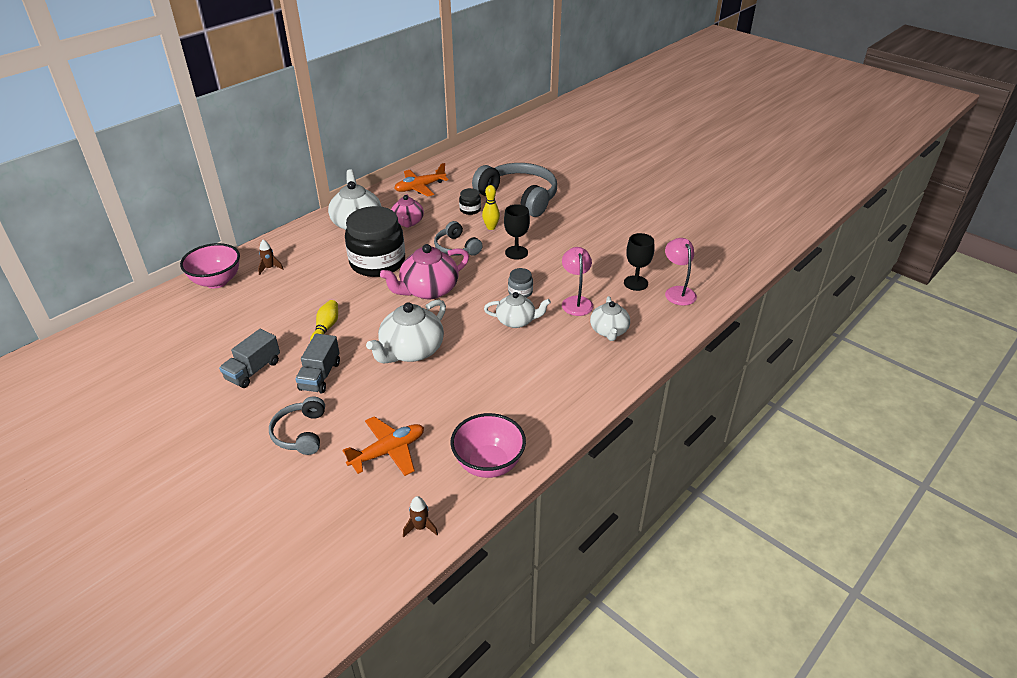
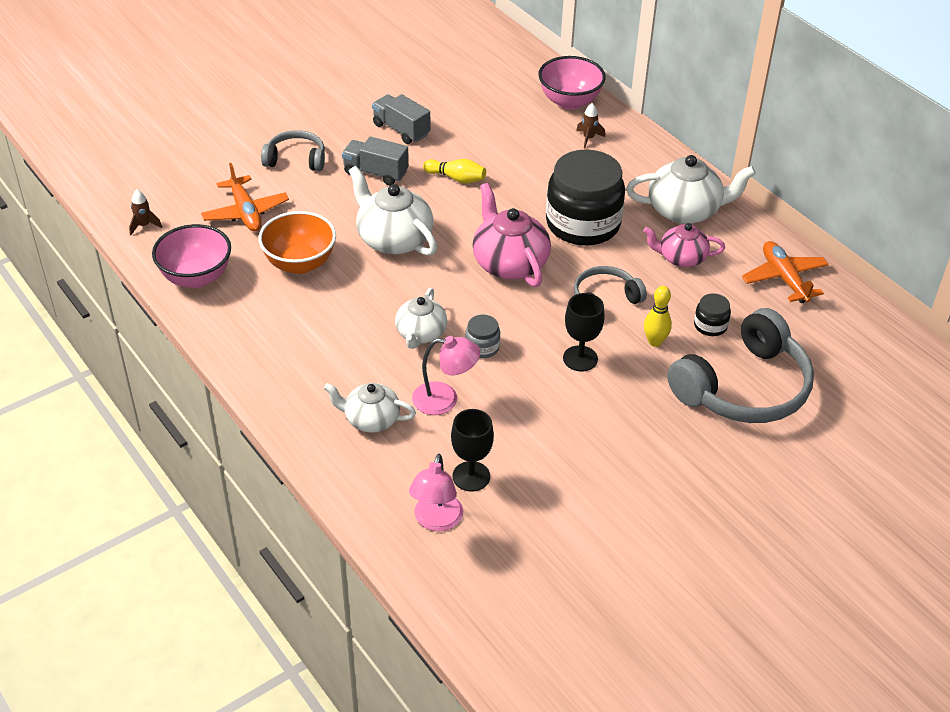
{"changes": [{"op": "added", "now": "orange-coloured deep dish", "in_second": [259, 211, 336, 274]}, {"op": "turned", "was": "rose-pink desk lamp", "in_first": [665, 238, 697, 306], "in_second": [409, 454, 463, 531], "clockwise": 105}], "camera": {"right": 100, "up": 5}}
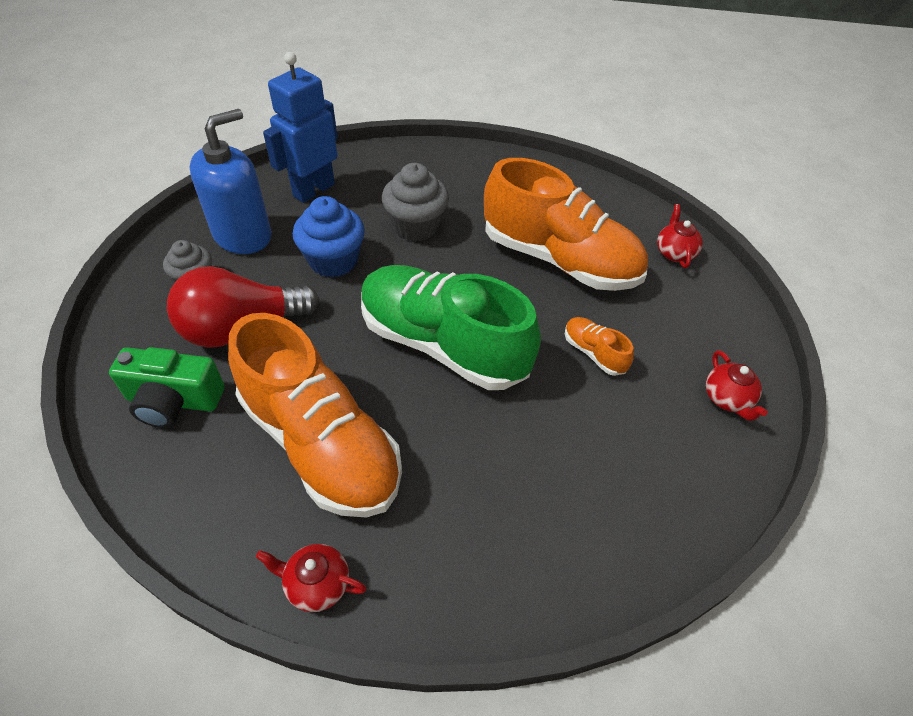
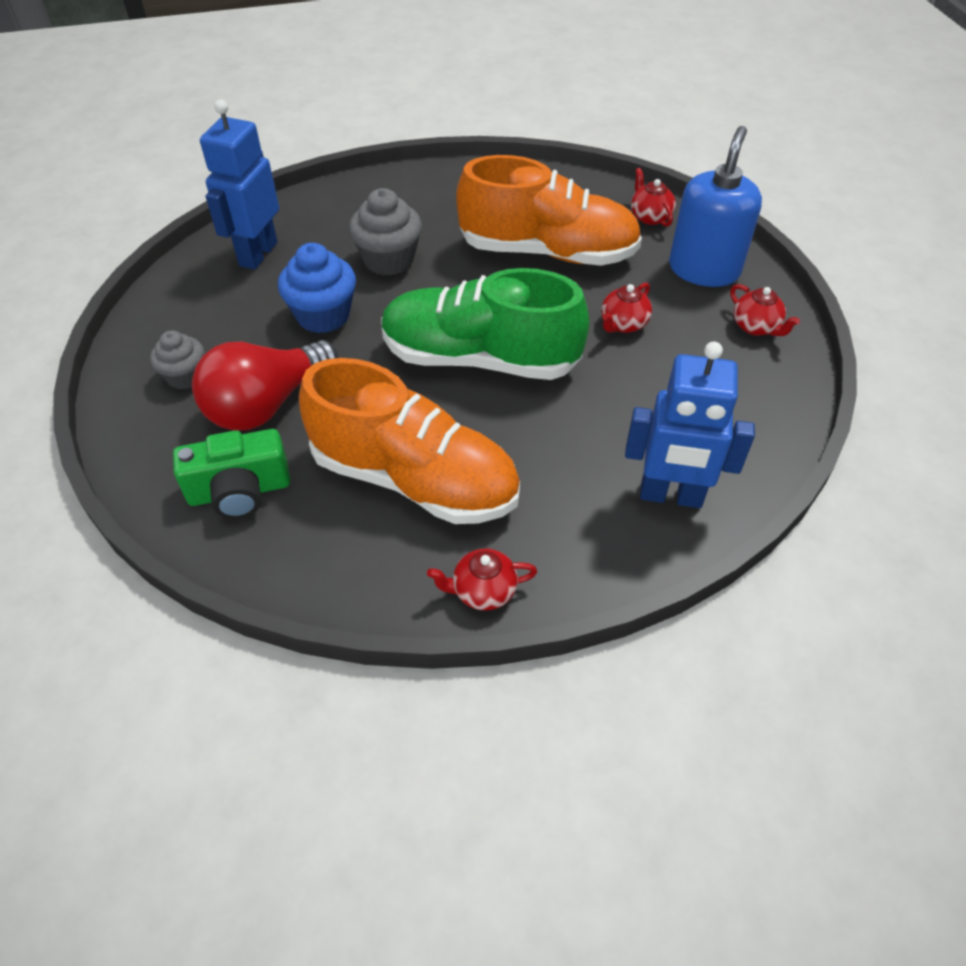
{"changes": [{"op": "replaced", "was": "orange-coloured sneaker", "now": "crimson teapot", "in_first": [565, 317, 634, 376], "in_second": [602, 282, 652, 333]}, {"op": "added", "now": "blue toy robot", "in_second": [625, 342, 755, 508]}, {"op": "moved", "was": "blue pump bottle", "in_first": [189, 109, 271, 254], "in_second": [669, 126, 762, 287]}], "camera": {"right": -20, "up": 0}}
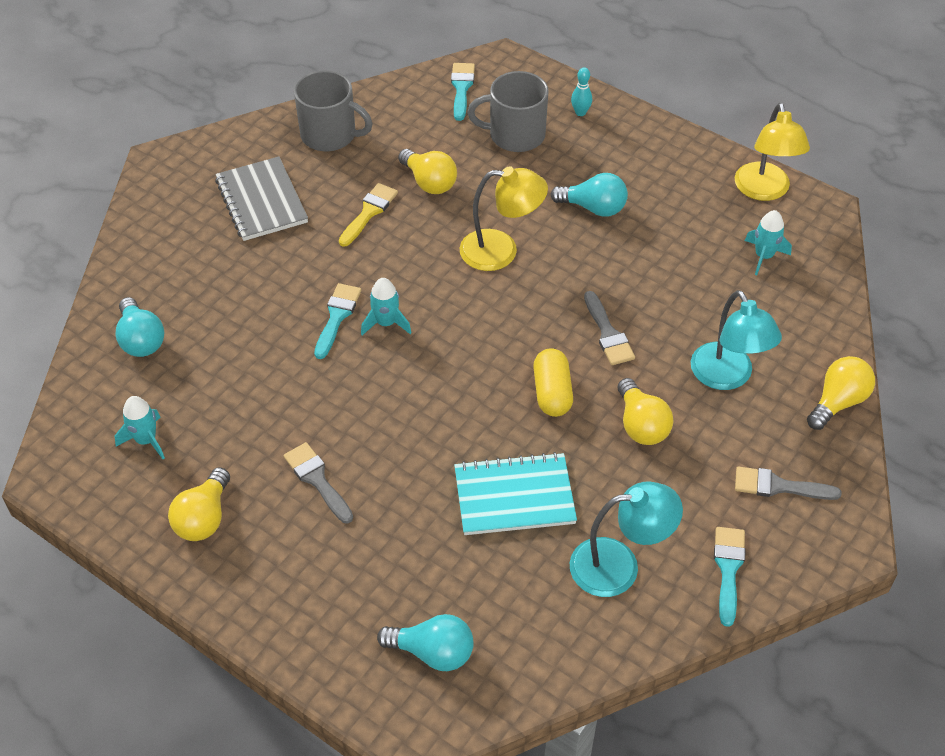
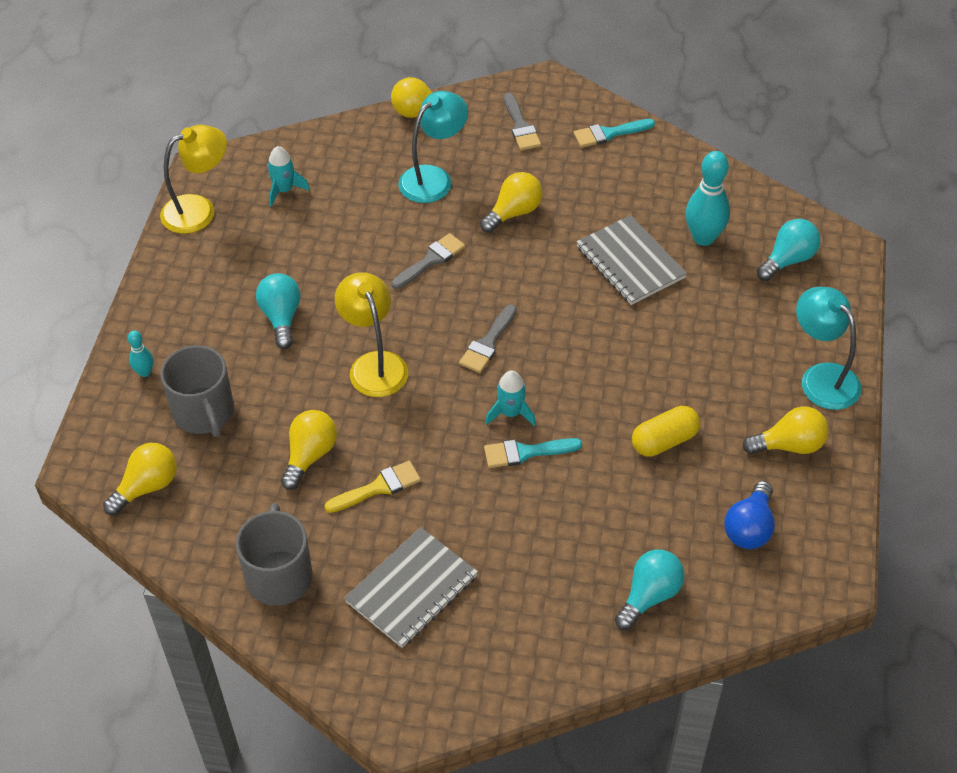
{"changes": [{"op": "replaced", "was": "aqua brush", "now": "golden bulb", "in_first": [451, 63, 475, 121], "in_second": [103, 443, 177, 515]}, {"op": "turned", "was": "golden brush", "in_first": [339, 183, 398, 247], "in_second": [324, 461, 421, 513], "clockwise": 150}, {"op": "moved", "was": "grey brush", "in_first": [284, 442, 353, 524], "in_second": [459, 304, 517, 373]}, {"op": "recoloured", "was": "aqua notebook", "now": "grey notebook", "in_first": [454, 452, 577, 535], "in_second": [576, 215, 687, 305]}, {"op": "moved", "was": "golden pill", "in_first": [533, 348, 573, 417], "in_second": [632, 406, 700, 457]}, {"op": "added", "now": "aqua tenpin", "in_second": [685, 151, 730, 246]}, {"op": "replaced", "was": "aqua spaceship", "now": "blue bulb", "in_first": [115, 396, 165, 459], "in_second": [724, 481, 775, 549]}, {"op": "turned", "was": "aqua bulb", "in_first": [377, 614, 474, 671], "in_second": [757, 219, 821, 281], "clockwise": 60}, {"op": "moved", "was": "aqua desk lamp", "in_first": [570, 481, 683, 597], "in_second": [796, 287, 861, 410]}], "camera": {"right": -115, "up": 0}}
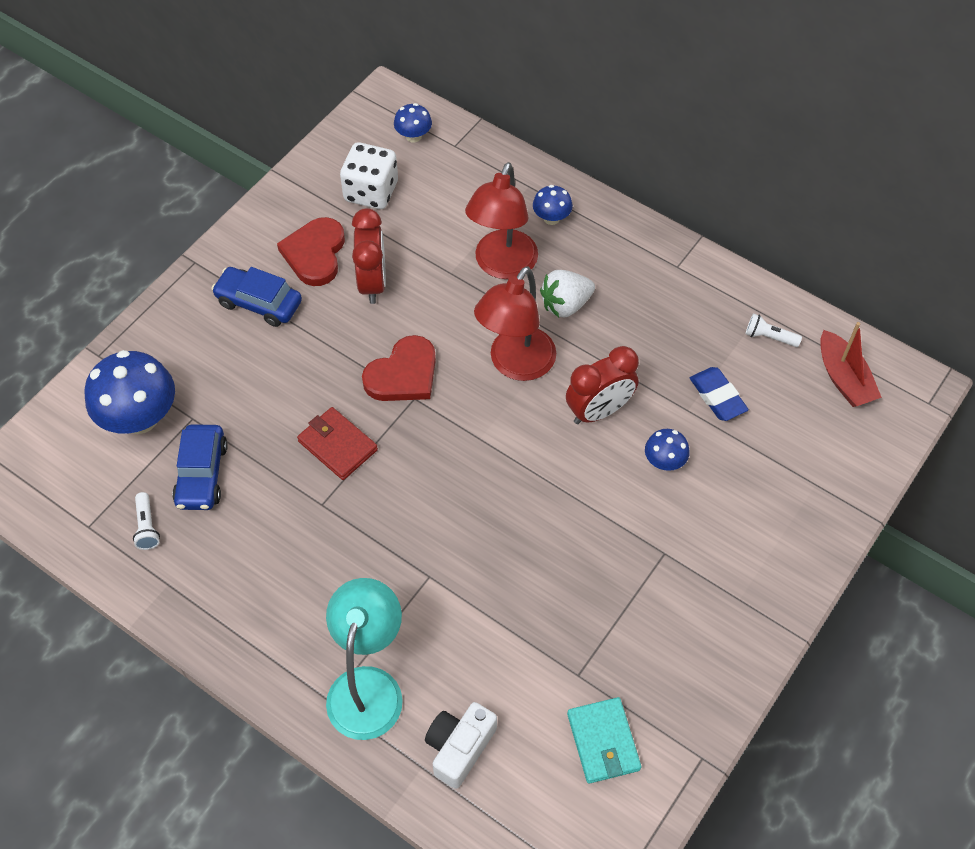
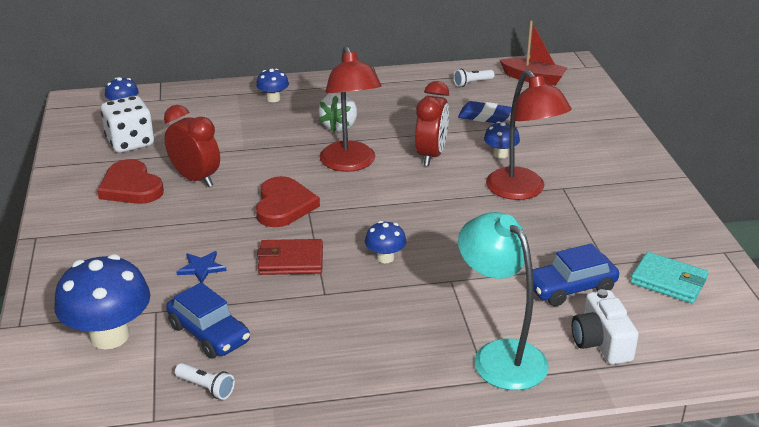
{"changes": [{"op": "added", "now": "blue star shape", "in_second": [176, 251, 227, 283]}, {"op": "added", "now": "blue mushroom", "in_second": [365, 221, 406, 263]}, {"op": "moved", "was": "crimson desk lamp", "in_first": [465, 162, 538, 279], "in_second": [486, 70, 572, 200]}, {"op": "moved", "was": "blue automobile", "in_first": [211, 267, 302, 327], "in_second": [525, 243, 619, 306]}], "camera": {"right": -45, "up": -25}}
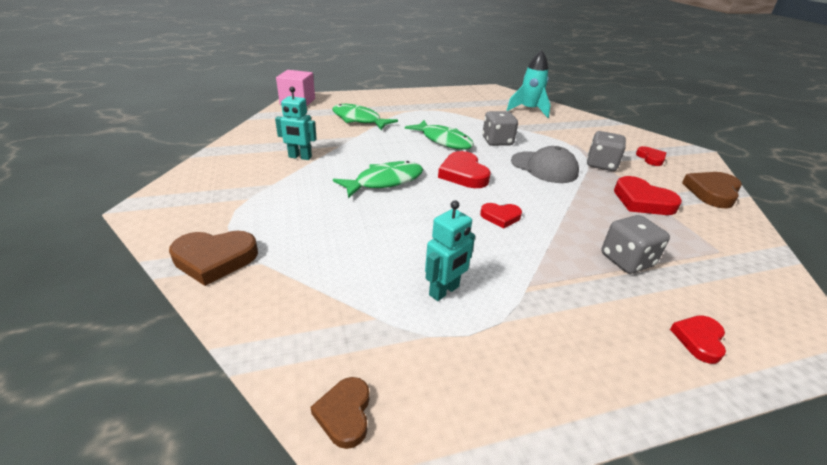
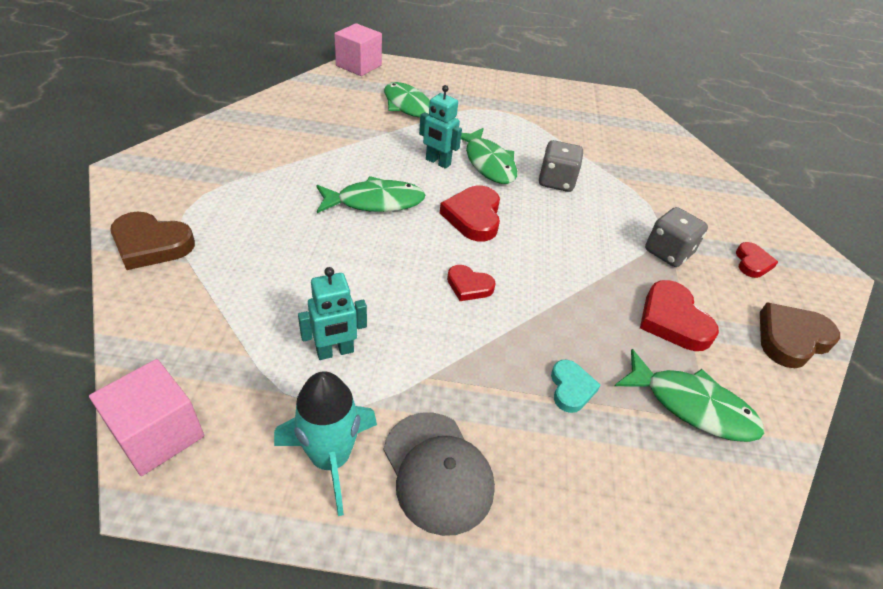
{"changes": [{"op": "replaced", "was": "brown heart", "now": "rose-pink solid cube", "in_first": [310, 377, 370, 449], "in_second": [89, 359, 204, 476]}, {"op": "moved", "was": "aqua spaceship", "in_first": [506, 50, 550, 118], "in_second": [274, 371, 377, 516]}, {"op": "moved", "was": "grey baseball cap", "in_first": [511, 146, 579, 183], "in_second": [384, 413, 495, 536]}, {"op": "moved", "was": "aqua toy robot", "in_first": [275, 87, 317, 160], "in_second": [419, 85, 462, 169]}, {"op": "replaced", "was": "grey game die", "now": "aqua heart", "in_first": [601, 215, 670, 274], "in_second": [551, 360, 601, 413]}, {"op": "added", "now": "leaf-green fish figure", "in_second": [615, 349, 764, 442]}, {"op": "removed", "was": "crimson heart", "in_first": [670, 316, 726, 364]}], "camera": {"right": 20, "up": 10}}
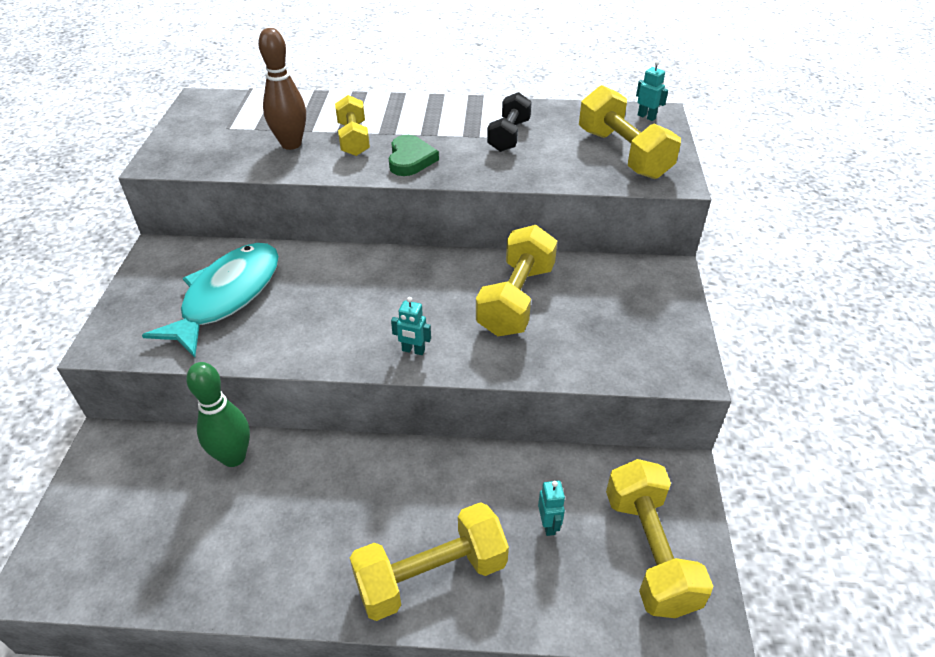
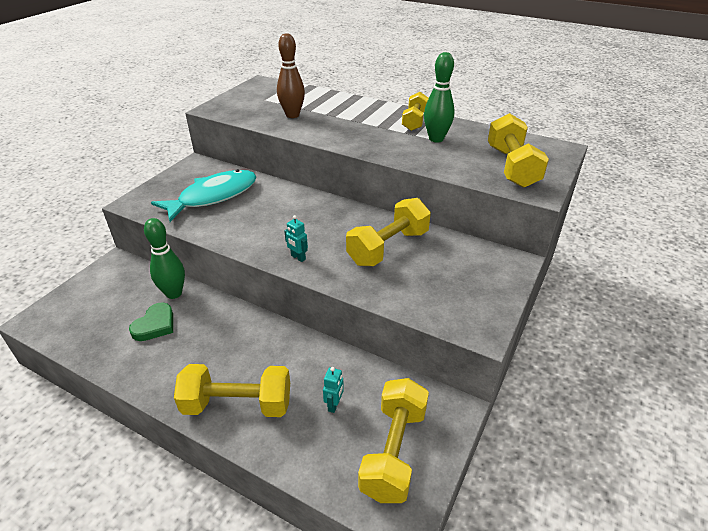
{"changes": [{"op": "moved", "was": "leaf-green heart", "in_first": [389, 135, 439, 176], "in_second": [129, 303, 173, 341]}, {"op": "moved", "was": "golden hand weight", "in_first": [335, 95, 370, 156], "in_second": [402, 92, 429, 131]}, {"op": "replaced", "was": "ebony hand weight", "now": "leaf-green tenpin", "in_first": [487, 92, 532, 152], "in_second": [424, 52, 455, 142]}, {"op": "removed", "was": "aqua toy robot", "in_first": [636, 61, 668, 121]}], "camera": {"right": 25, "up": -5}}
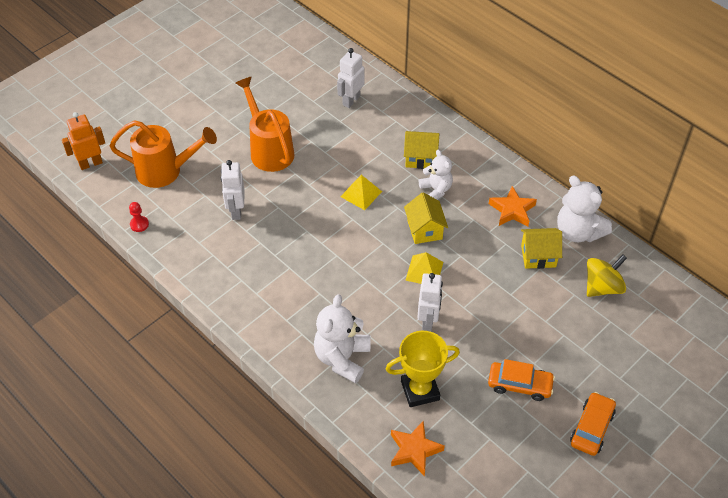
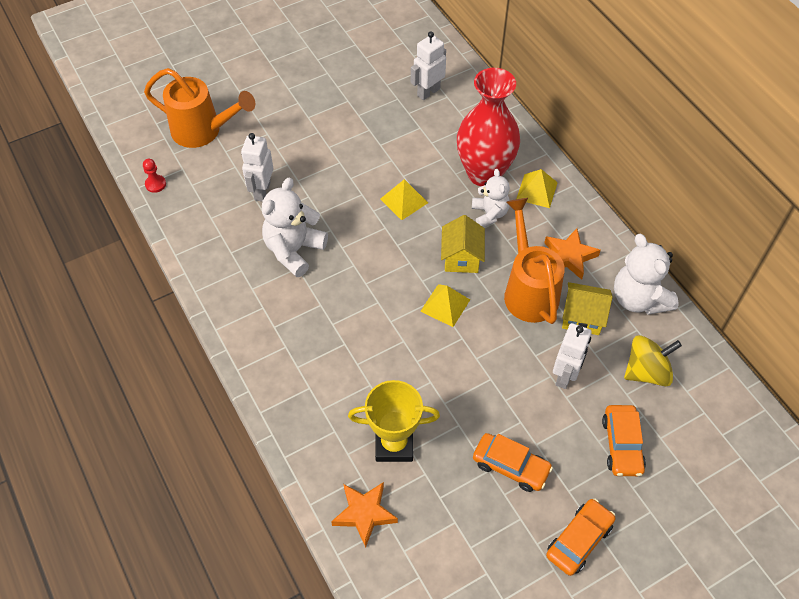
{"changes": [{"op": "moved", "was": "pure white stuffed bear", "in_first": [314, 294, 370, 383], "in_second": [262, 178, 328, 277]}, {"op": "replaced", "was": "golden toy house", "now": "crimson flower vase", "in_first": [404, 131, 439, 169], "in_second": [457, 68, 520, 186]}, {"op": "moved", "was": "orange-coloured watering pot", "in_first": [236, 77, 295, 172], "in_second": [504, 198, 565, 324]}, {"op": "added", "now": "golden pyramid shape", "in_second": [516, 169, 558, 208]}, {"op": "moved", "was": "pure white toy robot", "in_first": [417, 273, 443, 332], "in_second": [553, 323, 592, 389]}, {"op": "added", "now": "orange-coloured automobile", "in_second": [602, 405, 646, 476]}, {"op": "removed", "was": "orange-coloured toy robot", "in_first": [62, 112, 105, 170]}], "camera": {"right": 15, "up": 5}}
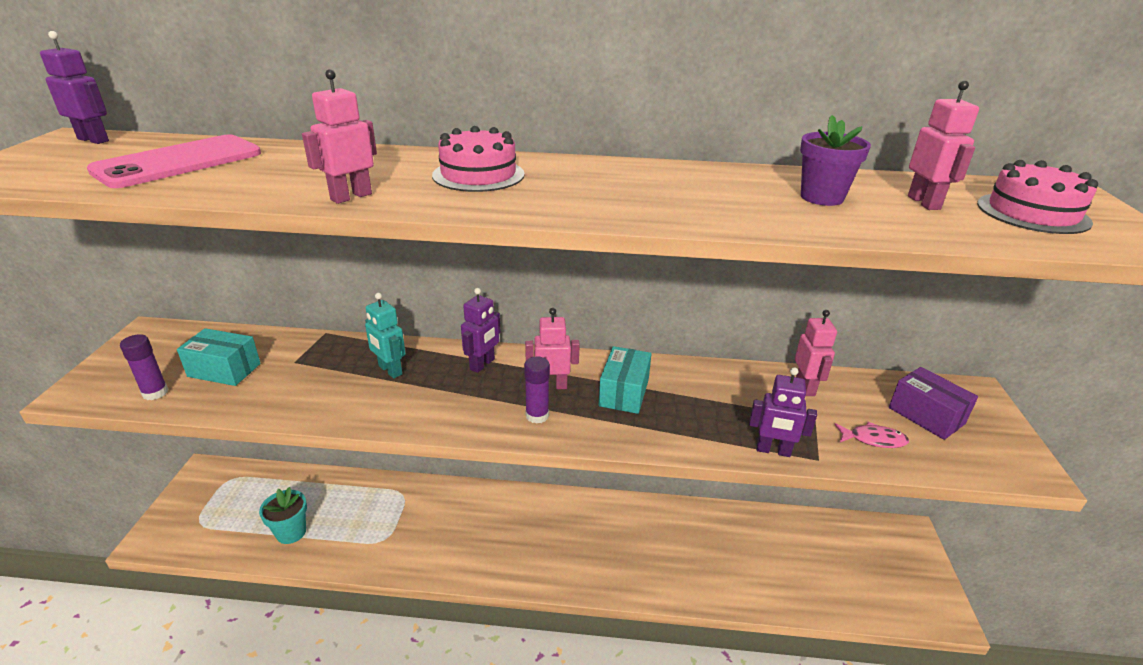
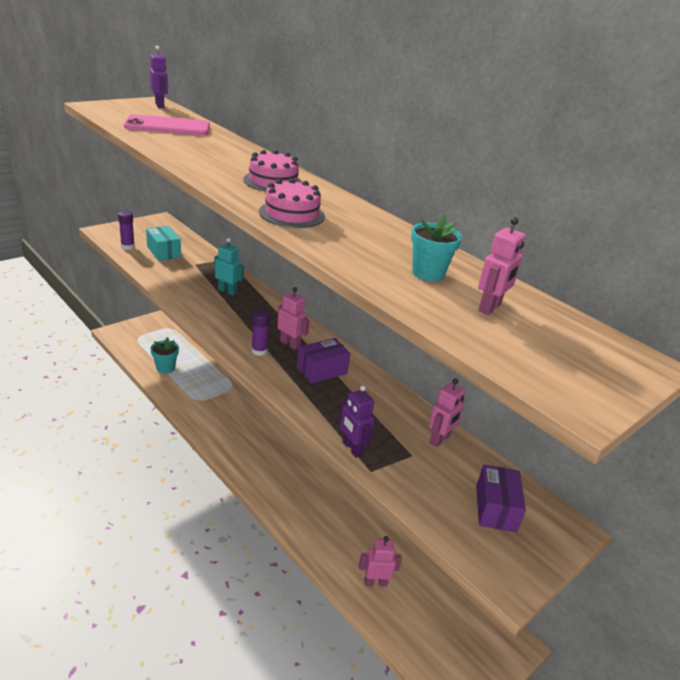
{"changes": [{"op": "turned", "was": "aqua toy robot", "in_first": [365, 293, 406, 378], "in_second": [214, 238, 244, 296], "clockwise": 120}, {"op": "moved", "was": "rose-pink cake", "in_first": [977, 160, 1098, 234], "in_second": [259, 178, 325, 228]}, {"op": "recoloured", "was": "aqua package", "now": "royal purple package", "in_first": [599, 346, 651, 414], "in_second": [297, 338, 350, 384]}, {"op": "moved", "was": "rose-pink toy robot", "in_first": [302, 69, 377, 204], "in_second": [359, 536, 402, 587]}, {"op": "recoloured", "was": "royal purple flower pot", "now": "aqua flower pot", "in_first": [800, 115, 871, 206], "in_second": [411, 214, 462, 281]}, {"op": "removed", "was": "royal purple toy robot", "in_first": [461, 288, 500, 373]}, {"op": "removed", "was": "rose-pink fish figure", "in_first": [834, 422, 909, 448]}], "camera": {"right": 40, "up": 0}}
